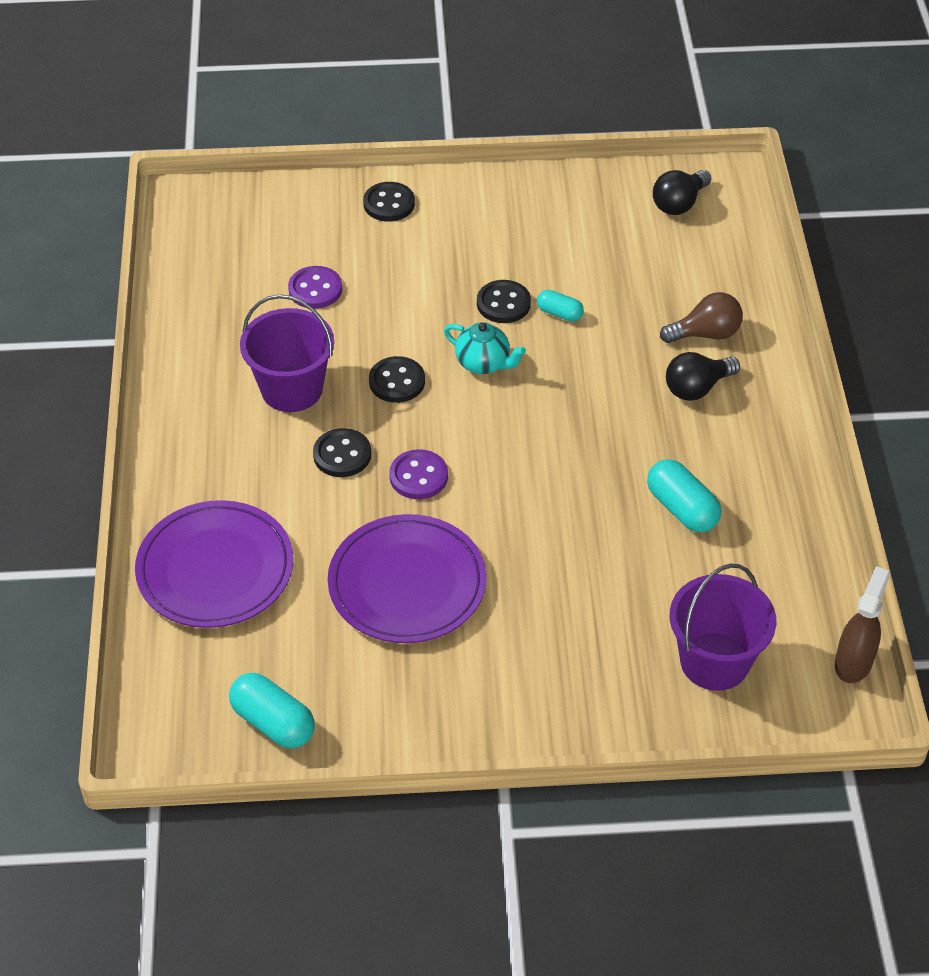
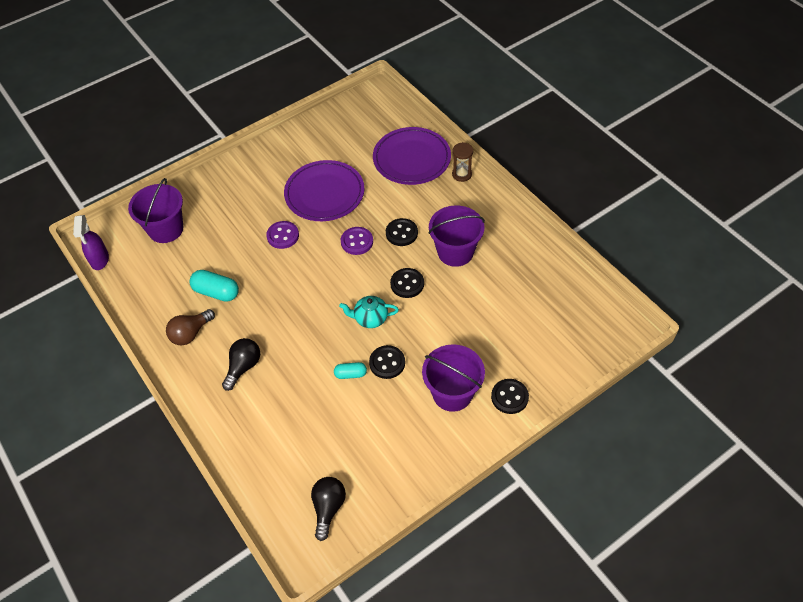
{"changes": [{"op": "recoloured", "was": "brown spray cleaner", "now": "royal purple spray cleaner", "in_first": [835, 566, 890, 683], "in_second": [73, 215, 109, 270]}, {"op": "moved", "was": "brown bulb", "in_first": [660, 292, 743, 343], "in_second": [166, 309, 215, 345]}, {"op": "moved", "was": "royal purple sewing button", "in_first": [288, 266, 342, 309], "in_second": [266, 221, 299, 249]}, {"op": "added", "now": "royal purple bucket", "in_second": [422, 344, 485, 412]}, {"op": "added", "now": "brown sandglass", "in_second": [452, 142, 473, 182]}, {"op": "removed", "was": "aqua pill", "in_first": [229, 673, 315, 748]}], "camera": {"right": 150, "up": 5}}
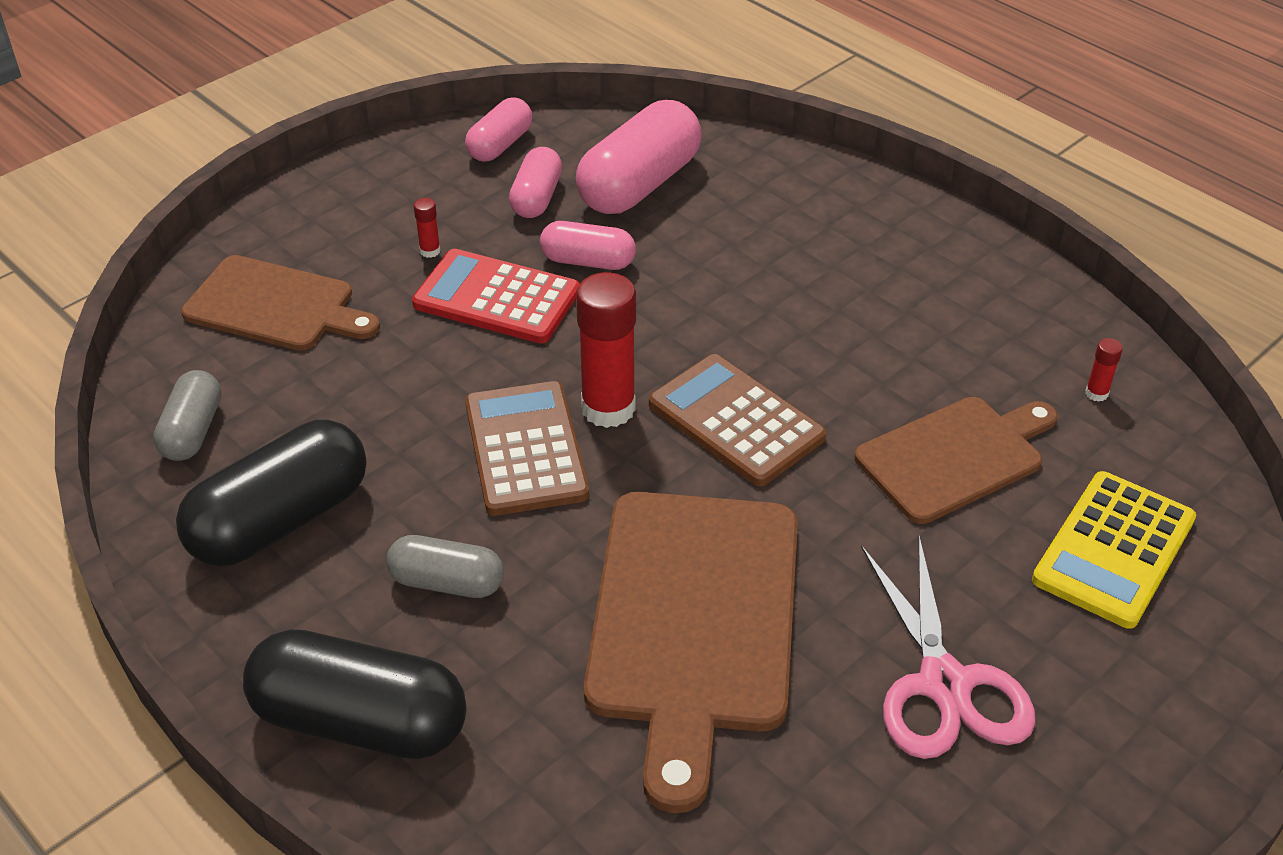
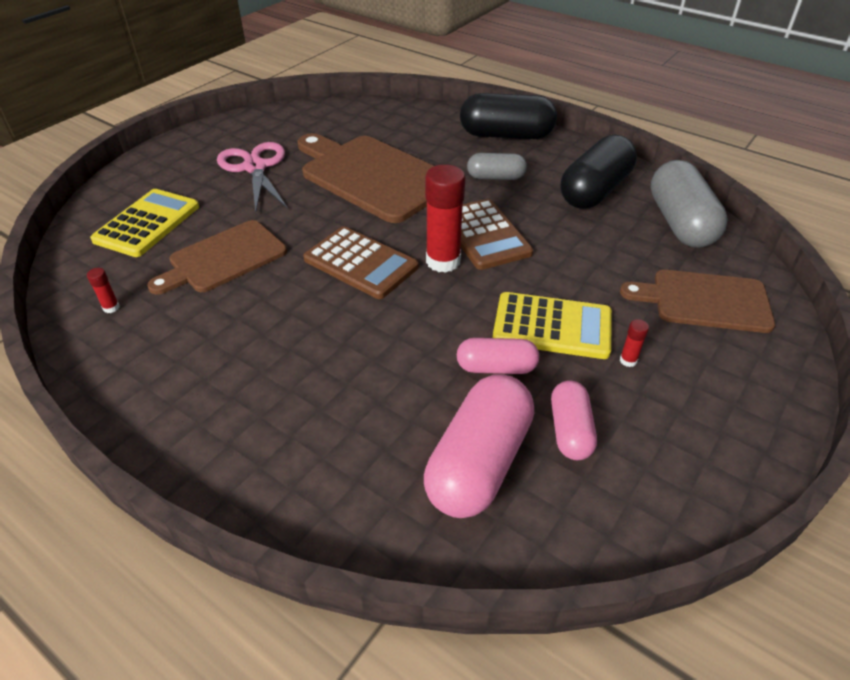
{"changes": [{"op": "turned", "was": "brown chopping board", "in_first": [584, 492, 798, 813], "in_second": [297, 133, 434, 223], "clockwise": -45}, {"op": "recoloured", "was": "crimson adding machine", "now": "golden adding machine", "in_first": [412, 249, 580, 343], "in_second": [492, 292, 612, 359]}, {"op": "resized", "was": "grey pill", "in_first": [153, 370, 221, 461], "in_second": [651, 160, 728, 248], "ratio": 1.76}, {"op": "removed", "was": "rose-pink pill", "in_first": [465, 98, 532, 162]}], "camera": {"right": 170, "up": 0}}
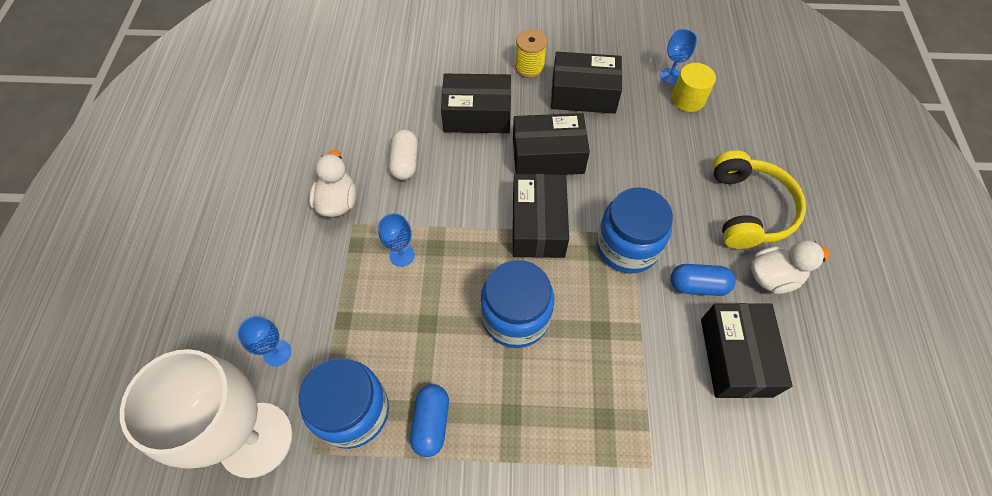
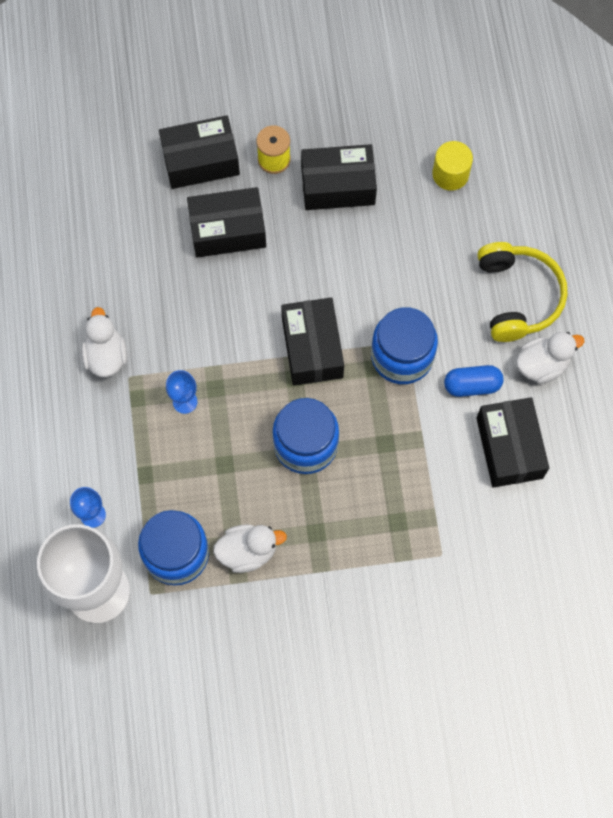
{"changes": [{"op": "moved", "was": "ebony package", "in_first": [513, 113, 590, 175], "in_second": [159, 115, 240, 189]}, {"op": "replaced", "was": "blue pill", "now": "pure white duck", "in_first": [410, 384, 449, 457], "in_second": [213, 524, 287, 573]}, {"op": "removed", "was": "pure white pill", "in_first": [389, 129, 418, 180]}, {"op": "removed", "was": "blue wine glass", "in_first": [660, 29, 697, 84]}], "camera": {"right": -10, "up": 10}}
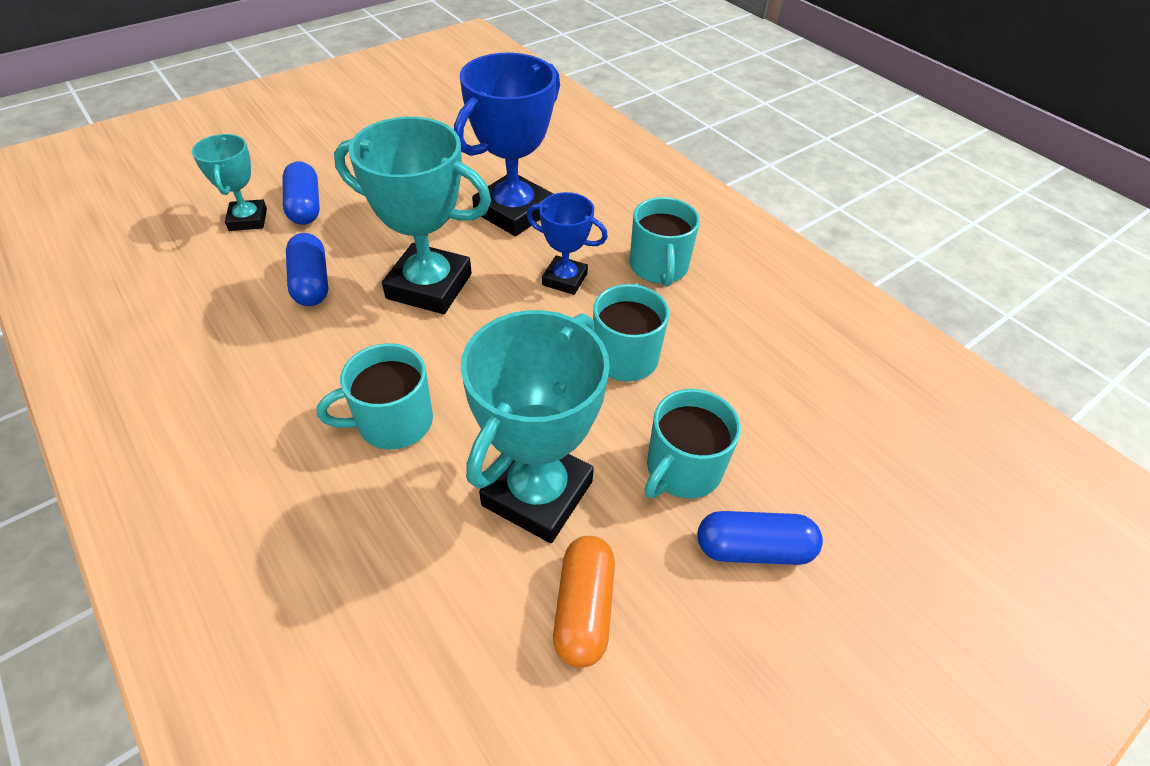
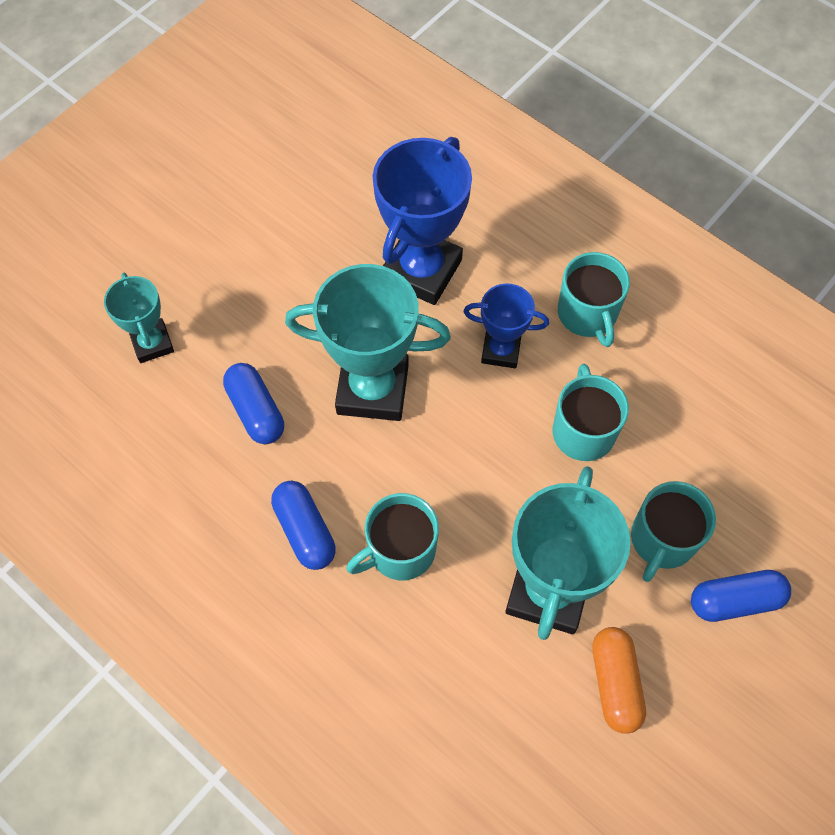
{"changes": [{"op": "moved", "was": "blue pill", "in_first": [283, 161, 320, 225], "in_second": [271, 481, 336, 570]}], "camera": {"right": -10, "up": 15}}
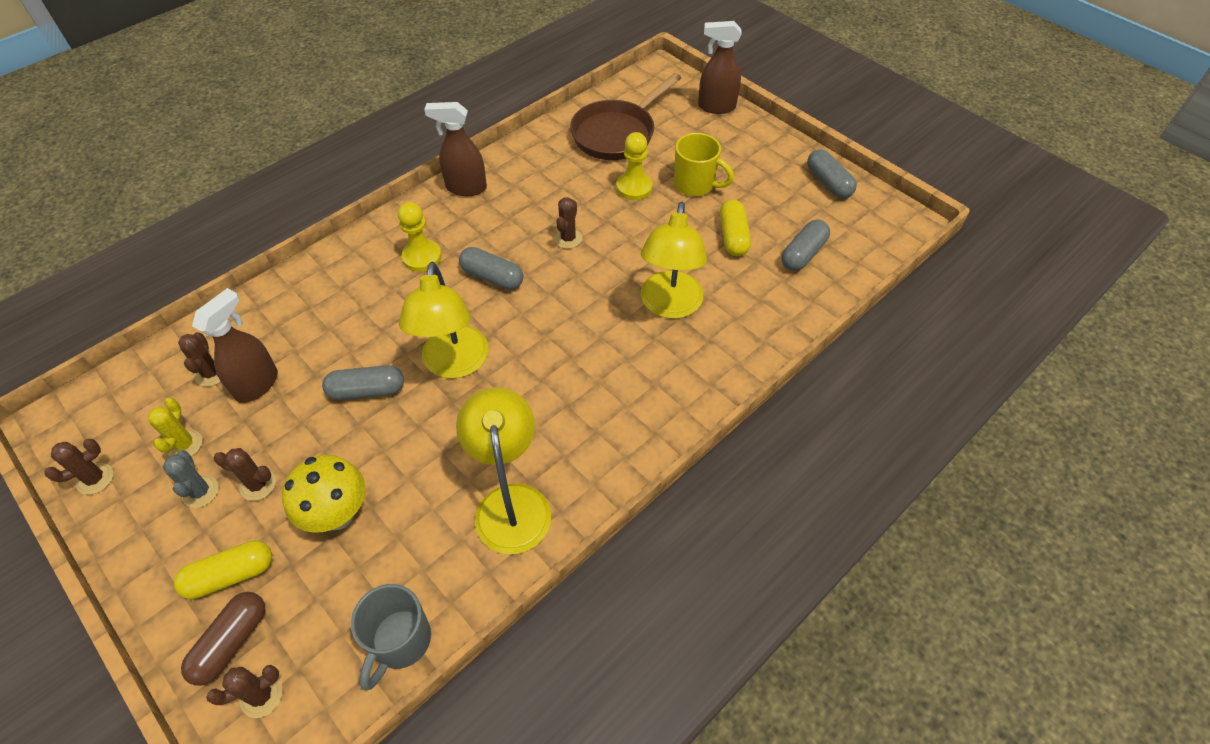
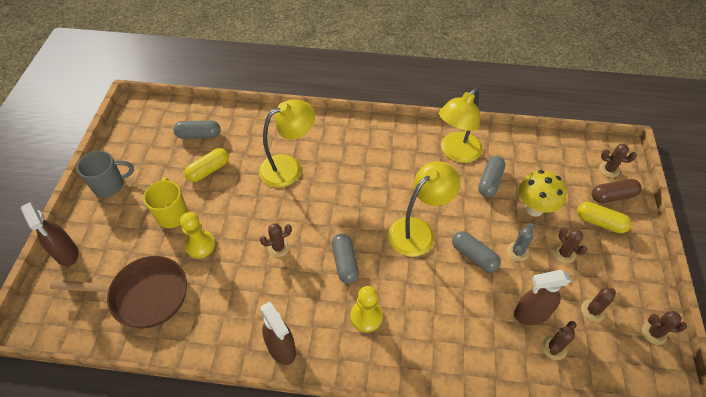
{"changes": [{"op": "moved", "was": "grey tea mug", "in_first": [351, 584, 431, 690], "in_second": [77, 151, 134, 197]}, {"op": "moved", "was": "grey pill", "in_first": [807, 149, 857, 199], "in_second": [478, 156, 505, 197]}, {"op": "moved", "was": "grey prickly plant", "in_first": [163, 450, 219, 508], "in_second": [507, 223, 534, 262]}, {"op": "recoloured", "was": "golden prickly plant", "now": "brown prickly plant", "in_first": [148, 398, 202, 456], "in_second": [581, 288, 616, 322]}], "camera": {"right": -130, "up": 0}}
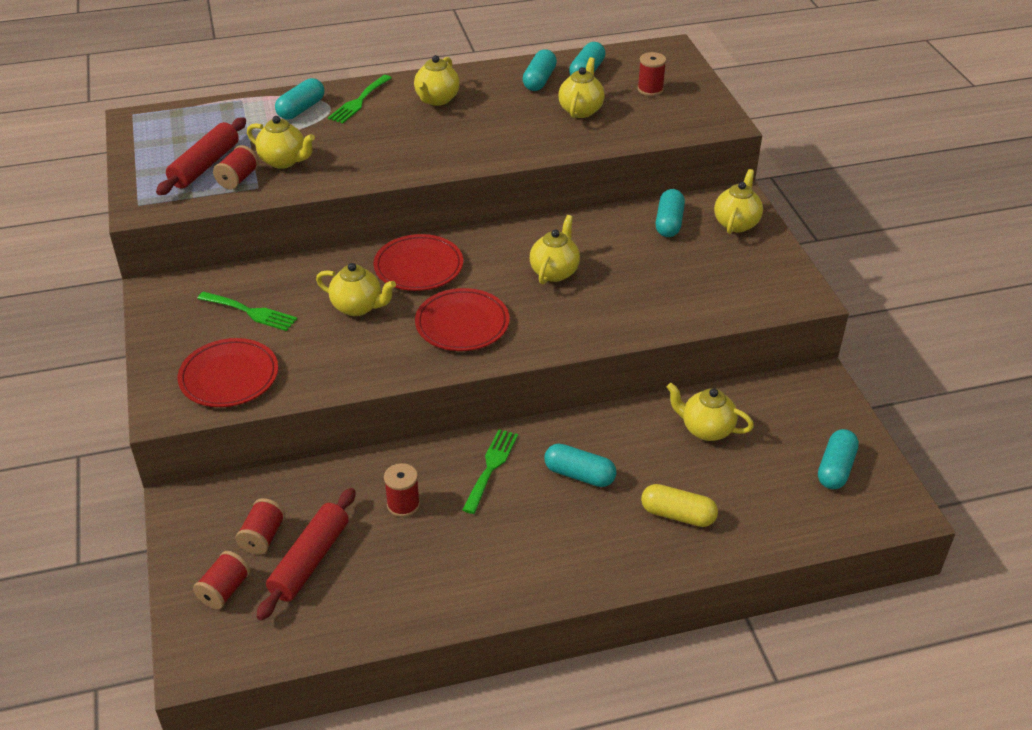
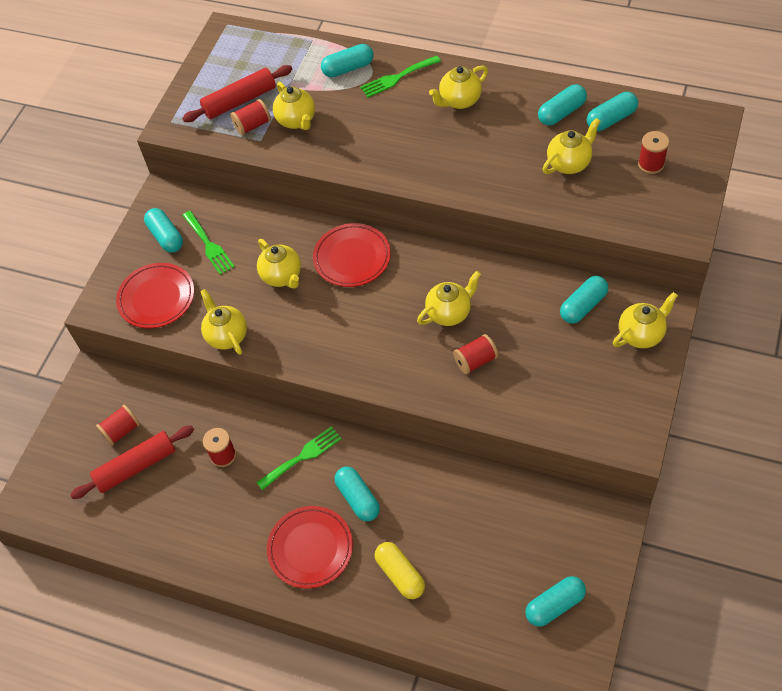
{"changes": [{"op": "added", "now": "aqua pill", "in_second": [144, 208, 183, 253]}, {"op": "moved", "was": "golden teapot", "in_first": [667, 383, 754, 441], "in_second": [200, 289, 247, 355]}, {"op": "moved", "was": "crimson plate", "in_first": [415, 288, 510, 351], "in_second": [267, 506, 353, 589]}, {"op": "moved", "was": "crimson bobbin", "in_first": [193, 551, 251, 609], "in_second": [453, 334, 498, 374]}], "camera": {"right": 40, "up": 15}}
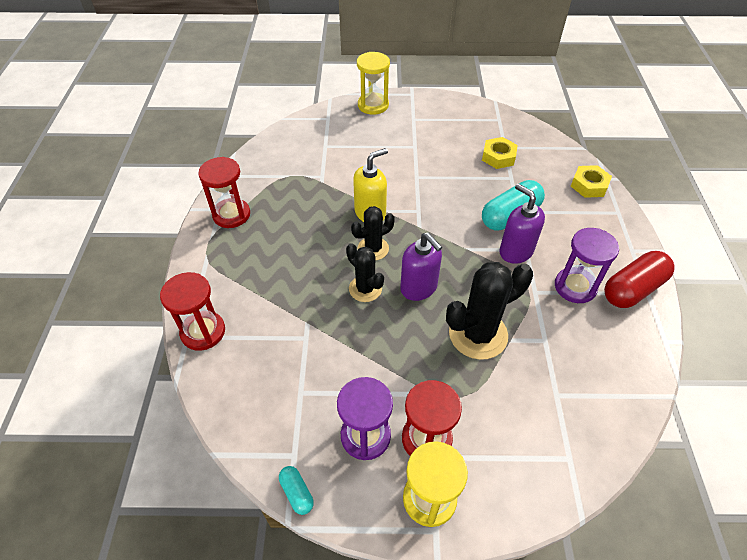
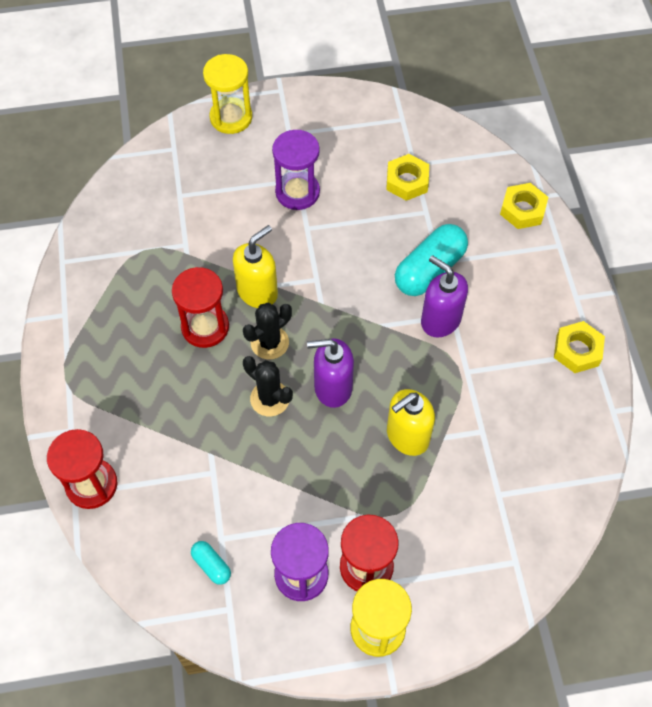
{"changes": [{"op": "moved", "was": "crimson sandglass", "in_first": [198, 157, 250, 228], "in_second": [172, 267, 229, 348]}, {"op": "moved", "was": "aqua pill", "in_first": [279, 466, 314, 515], "in_second": [191, 541, 231, 585]}, {"op": "moved", "was": "royal purple sandglass", "in_first": [555, 228, 619, 303], "in_second": [272, 130, 320, 210]}, {"op": "turned", "was": "royal purple pump bottle", "in_first": [400, 232, 442, 301], "in_second": [307, 338, 354, 408], "clockwise": 135}, {"op": "replaced", "was": "ebony prickly plant", "now": "golden pump bottle", "in_first": [446, 262, 533, 360], "in_second": [387, 389, 435, 456]}, {"op": "replaced", "was": "crimson pill", "now": "golden nut", "in_first": [604, 251, 674, 308], "in_second": [554, 321, 605, 373]}], "camera": {"right": -10, "up": 10}}
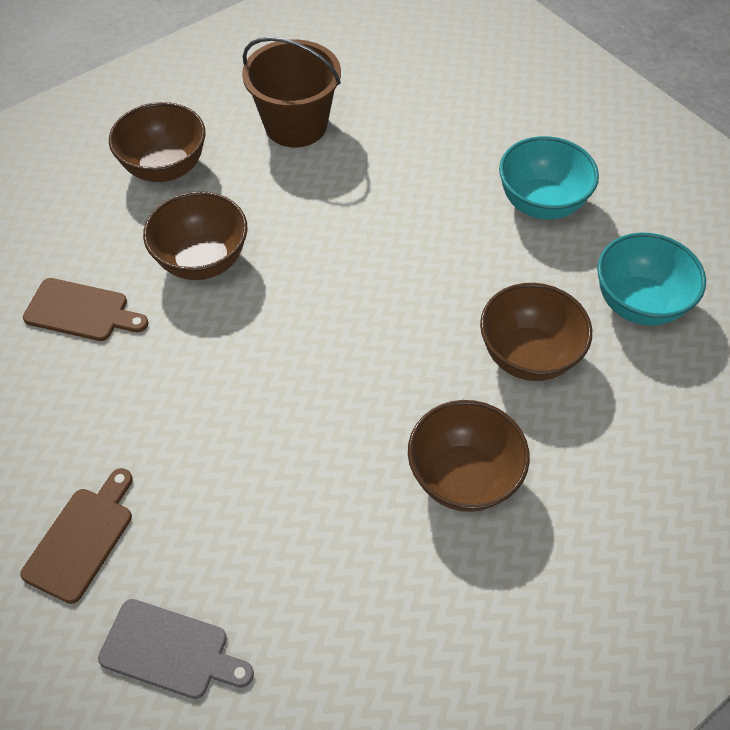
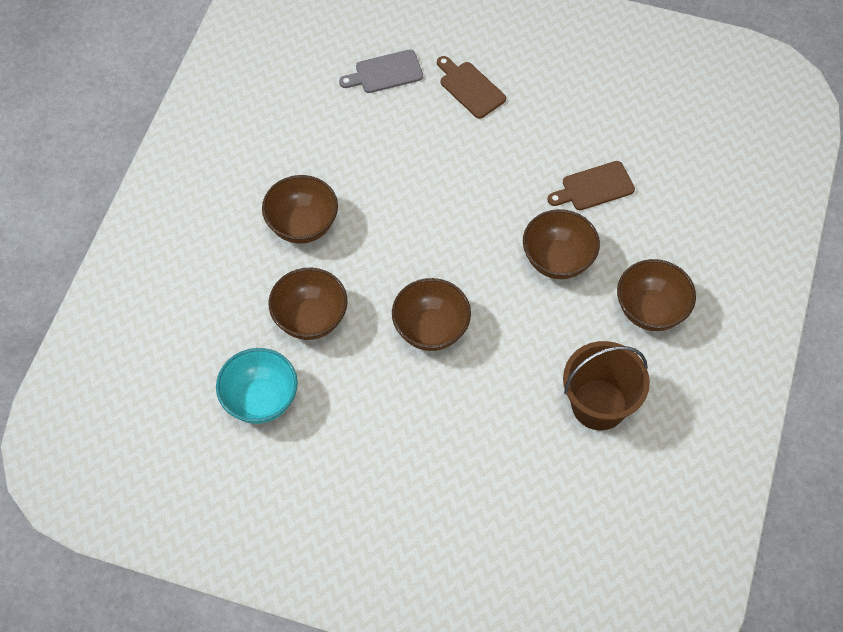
{"changes": [{"op": "added", "now": "brown deep dish", "in_second": [392, 278, 471, 351]}, {"op": "turned", "was": "brown chopping board", "in_first": [20, 468, 133, 604], "in_second": [437, 56, 506, 119], "clockwise": 150}, {"op": "removed", "was": "aqua deep dish", "in_first": [499, 136, 599, 220]}], "camera": {"right": 145, "up": 5}}
